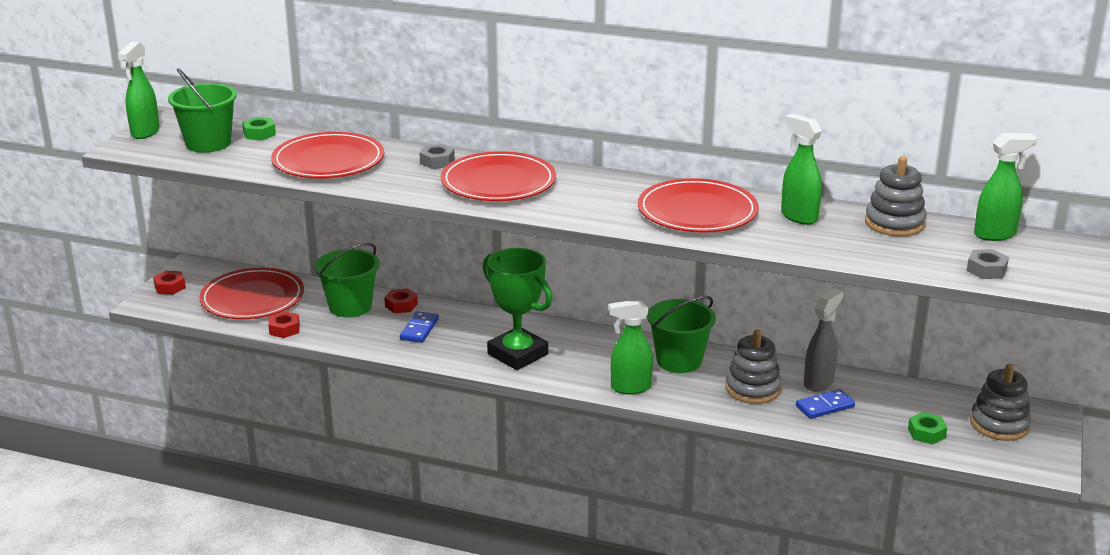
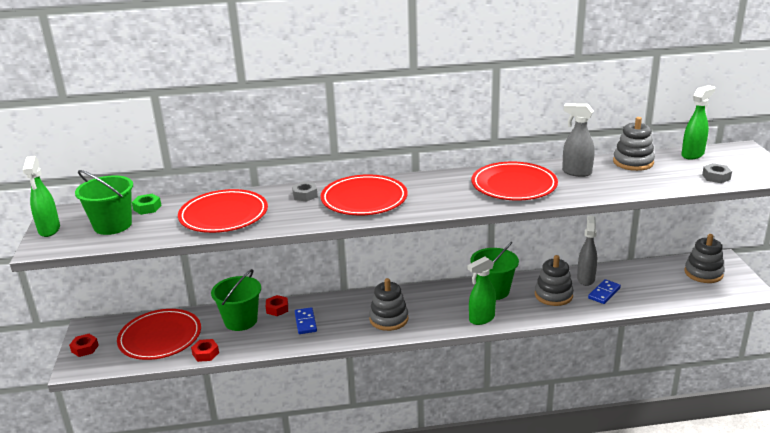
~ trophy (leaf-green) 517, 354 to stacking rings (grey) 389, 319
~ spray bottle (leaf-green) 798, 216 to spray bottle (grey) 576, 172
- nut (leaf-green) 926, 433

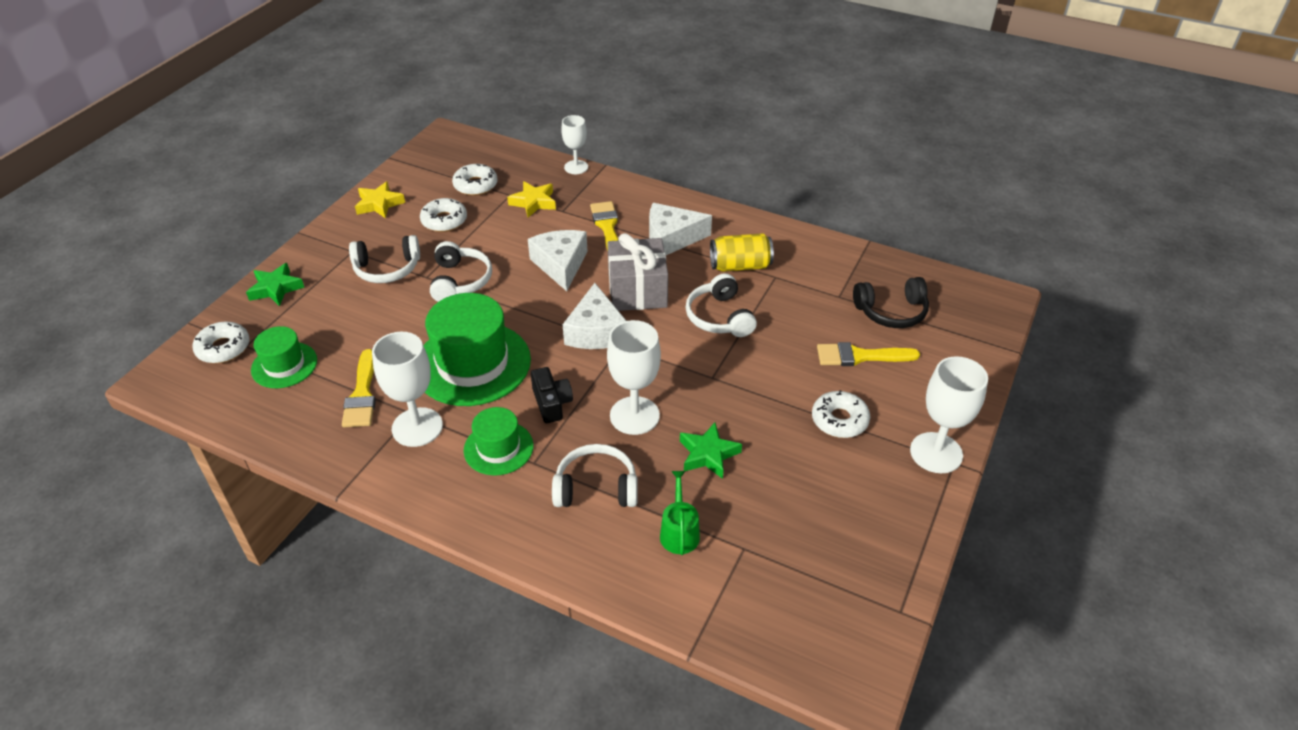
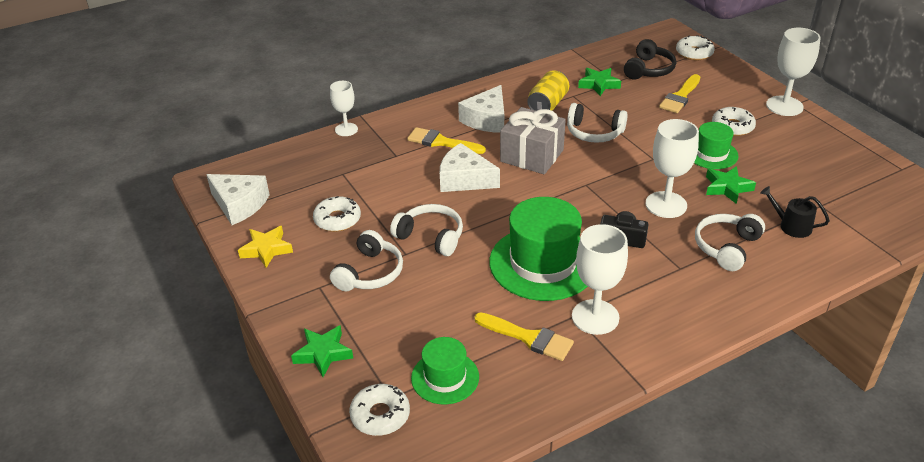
~ doughnut (pure white) 475, 185 to 694, 53
~ hat (leaf-green) 498, 448 to 711, 154
- star (golden) 533, 202
~ cheese wedge (pure white) 596, 331 to 239, 205
~ sprinkling can (leaf-green) 679, 532 to sprinkling can (black) 791, 226
+ star (leaf-green) 599, 84

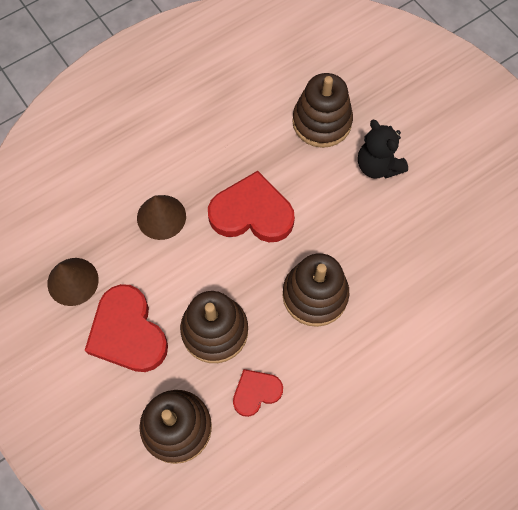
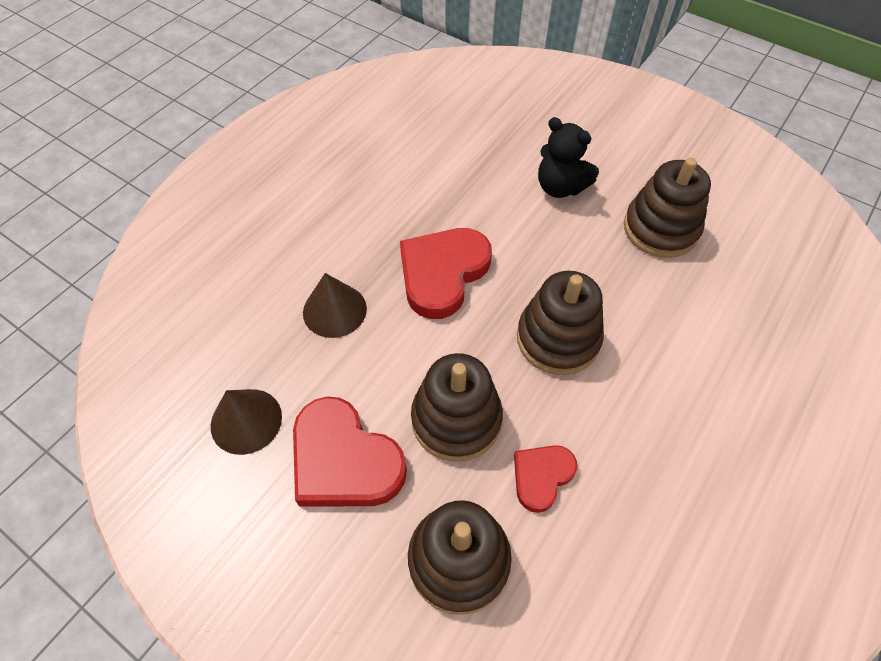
~ heart (scarlet) 252, 213 = 442, 273 45 degrees counterclockwise
~ stacking rings (brown) 321, 122 to 660, 229

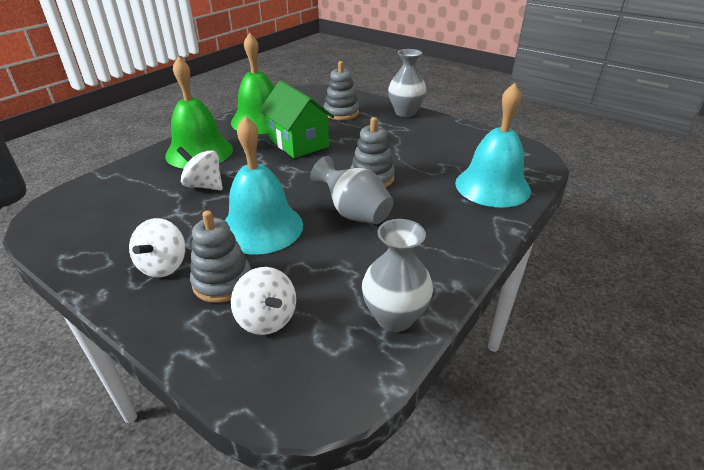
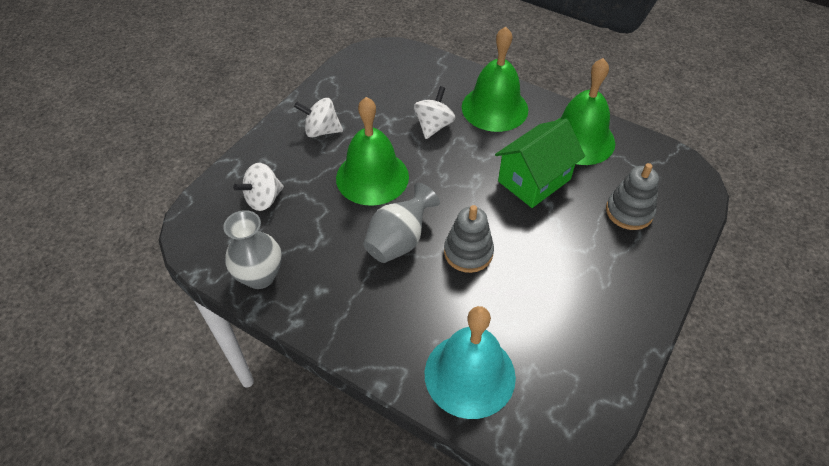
- stacking rings (grey) 222, 282
~ bell (aqua) 261, 227 to bell (leaf-green) 372, 177
- tall vase (grey) 405, 112

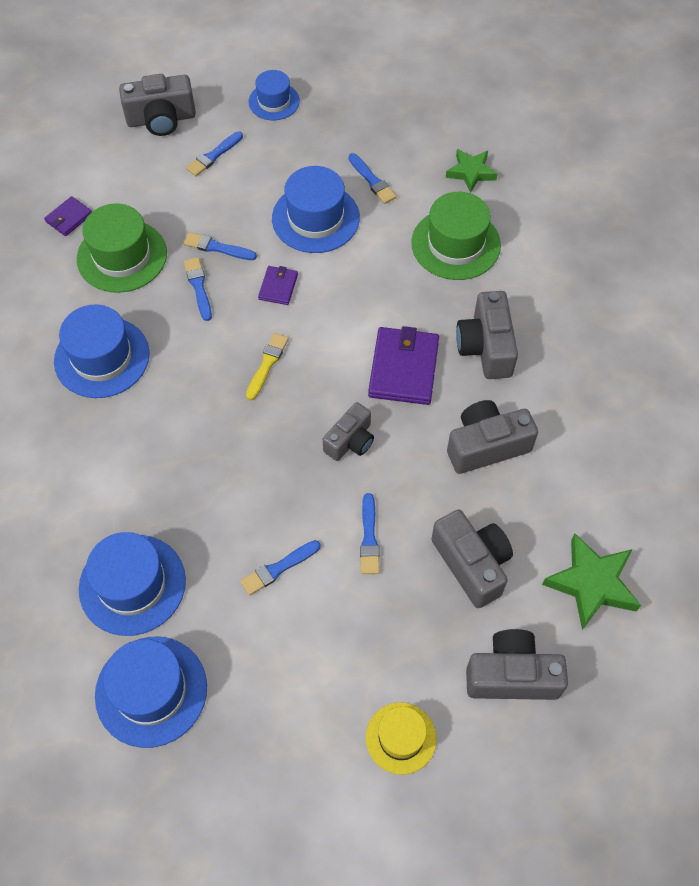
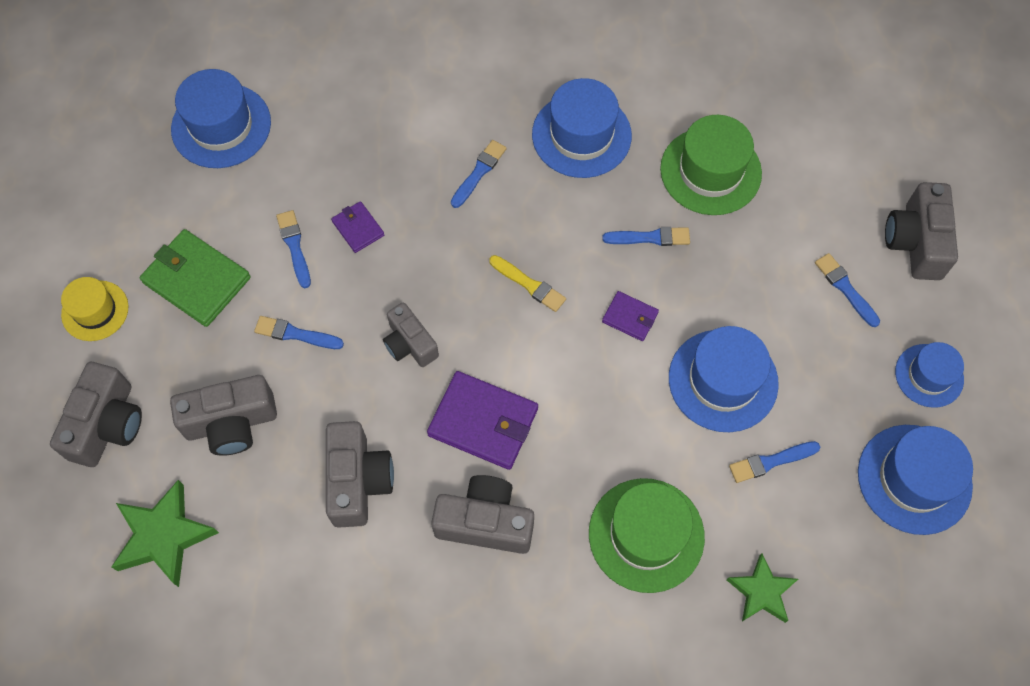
~ card wallet (violet) 69, 218 to 358, 228
~ hat (cobalt) 132, 584 to 914, 479
~ paint brush (cobalt) 217, 247 to 479, 173
+ card wallet (leaf-green) 196, 280

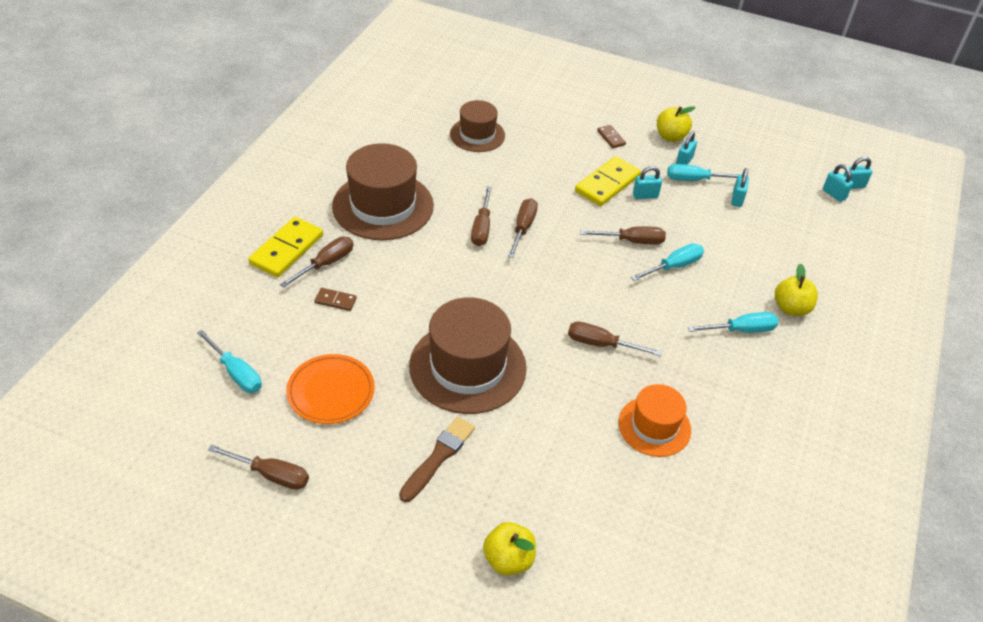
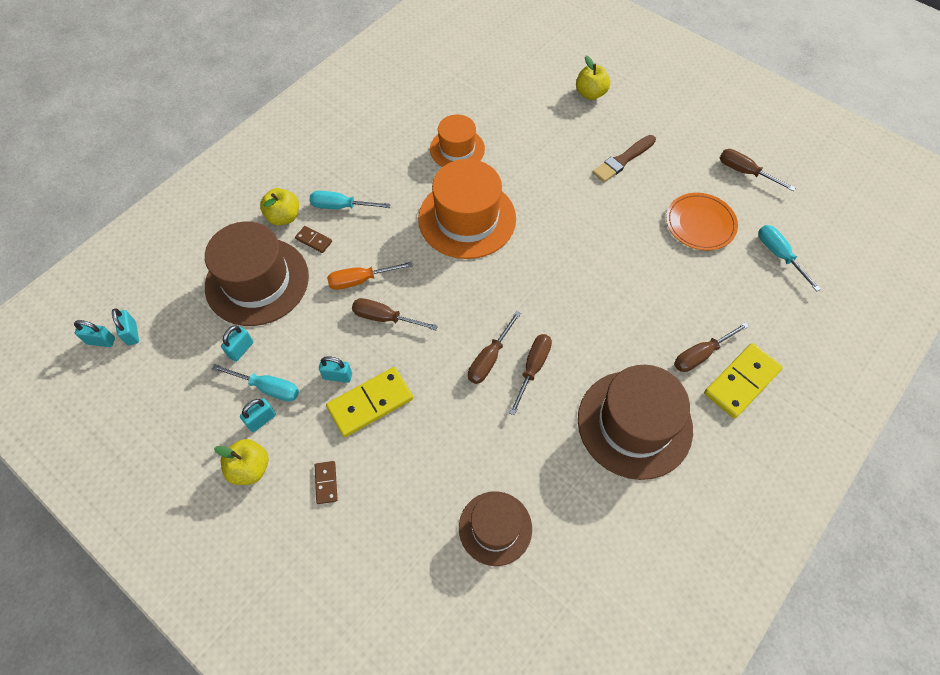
~ domino (brown) 335, 300 to 314, 240
~ hat (brown) 467, 367 to 257, 281
~ flat screwdriver (brown) 601, 344 to hat (bright orange) 467, 218
~ flat screwdriver (aqua) 674, 266 to flat screwdriver (bright orange) 360, 280

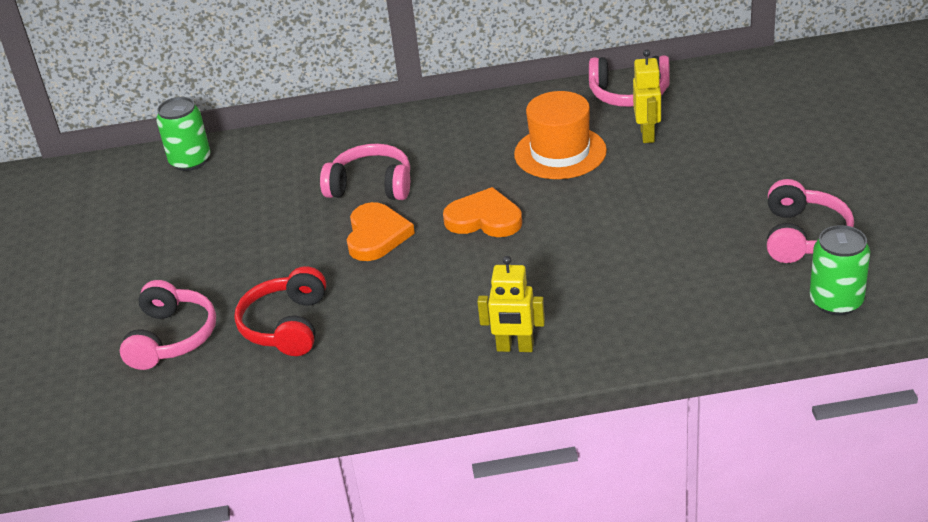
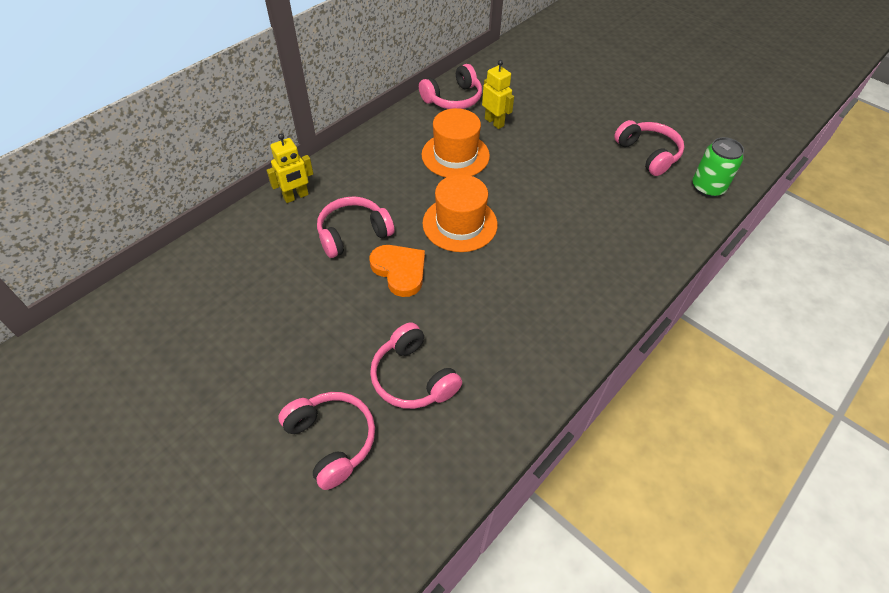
- tin (leaf-green) 190, 161
~ headset (scarlet) 286, 325 to headset (rosy) 413, 377
~ heart (bright orange) 484, 219 to hat (bright orange) 460, 224
~ robot figure (golden) 515, 348 to 296, 196

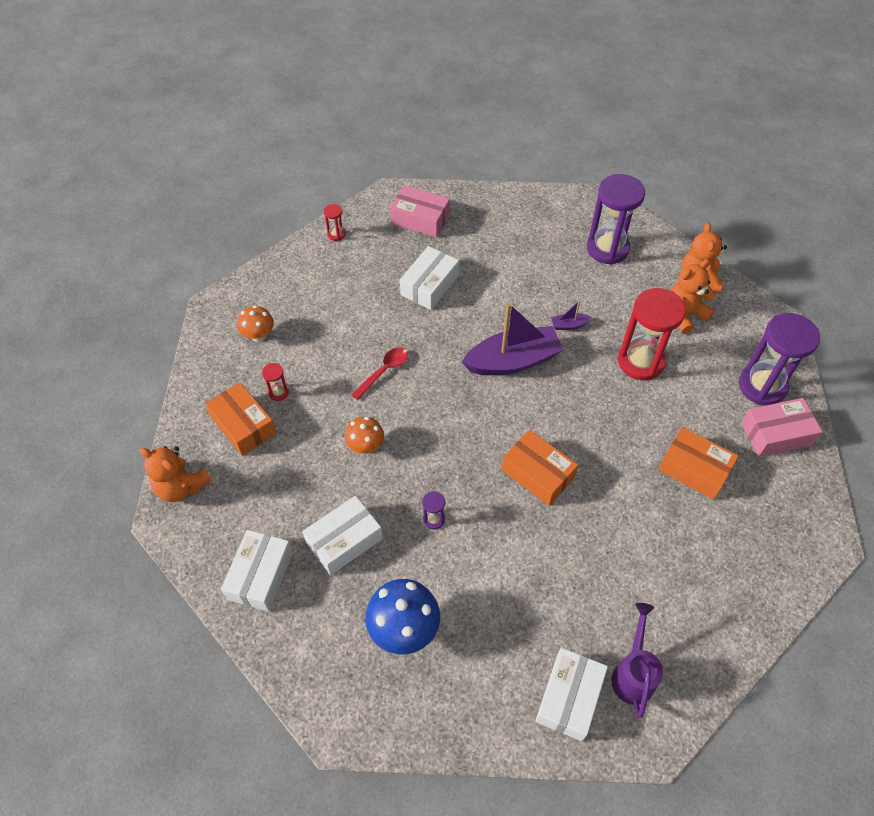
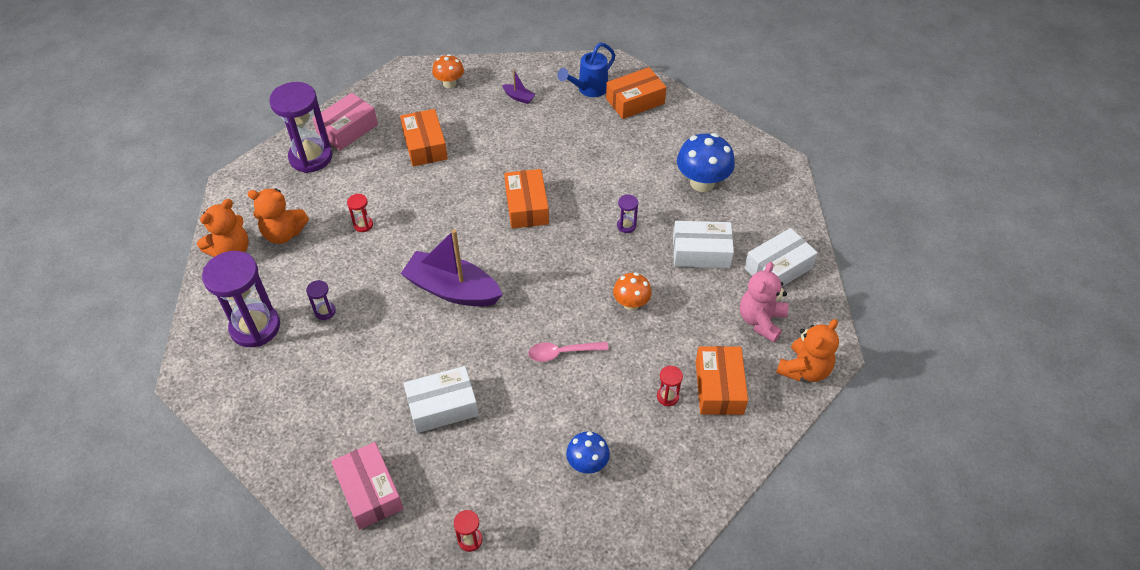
~ teddy (bright orange) 181, 487 = 804, 369 60 degrees clockwise
~ toadstool (bright orange) 259, 335 to 449, 83
~ spoon (scarlet) 384, 371 to spoon (rosy) 562, 353
~ parcel (pure white) 569, 697 to parcel (bright orange) 635, 101
~ boat (violet) 569, 325 to 518, 97
~ sprinkling can (violet) 633, 673 to sprinkling can (cobalt) 588, 90
~ sand timer (scarlet) 640, 361 = 363, 225 x0.43
~ parcel (rosy) 776, 434 = 347, 129 75 degrees counterclockwise
+ sand timer (violet) 325, 311
+ toadstool (cobalt) 587, 463
+ teddy (rosy) 761, 321

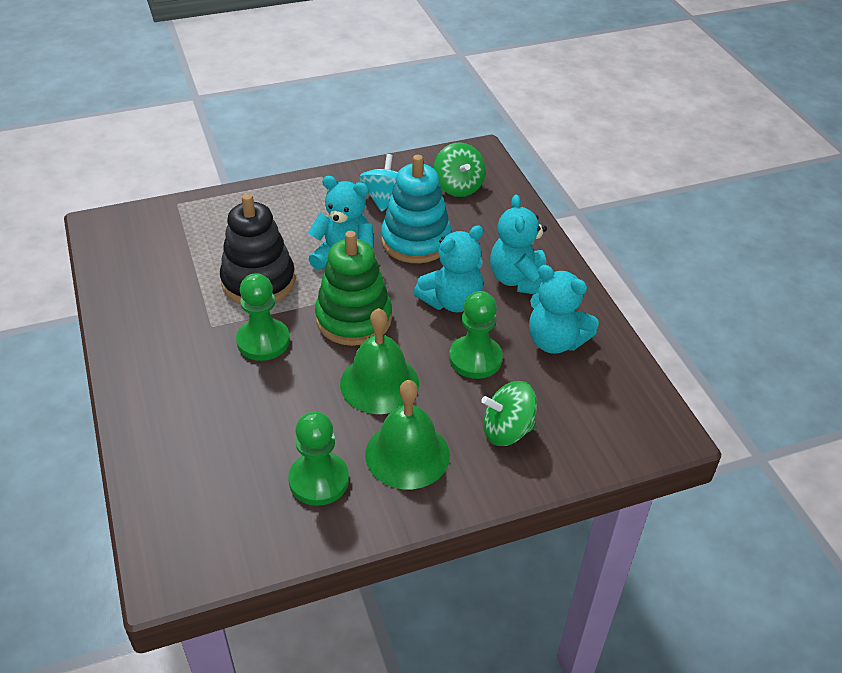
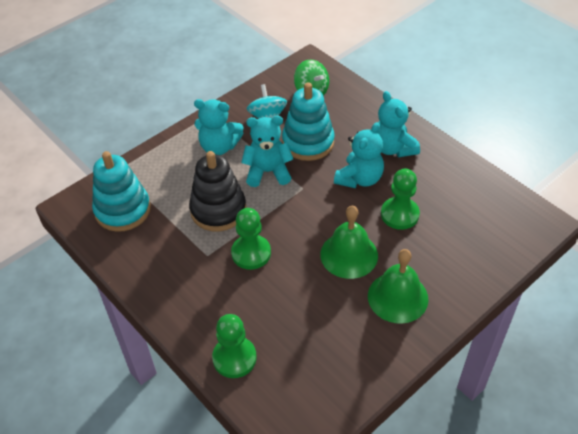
~ pawn (leaf-green) 319, 480 to 234, 358
- stacking rings (leaf-green) 354, 319
- spinning top (leaf-green) 507, 430
~ teddy (aqua) 555, 341 to 219, 147
+ stacking rings (aqua) 122, 210

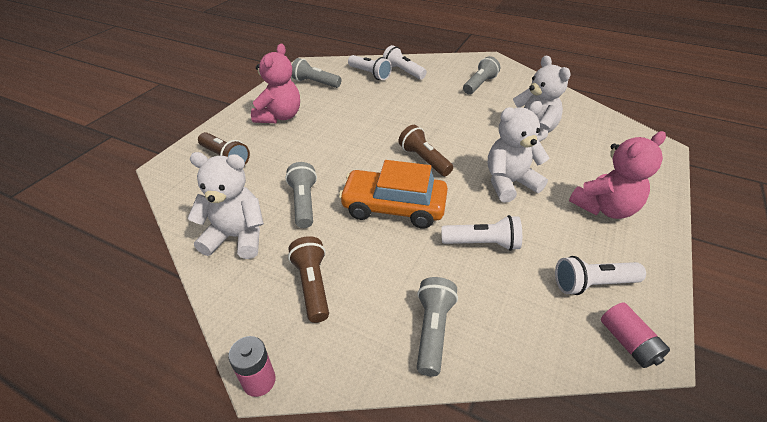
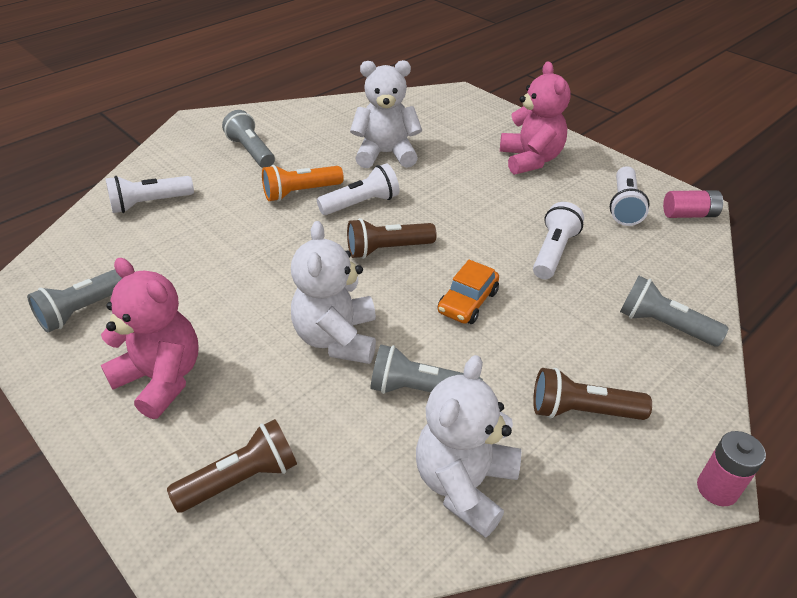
~ automobile (bright orange) 394, 207 = 467, 302 x0.56
~ pocket torch (pure white) 370, 74 to 361, 204
~ teddy (pure white) 509, 183 to 337, 338
+ pocket torch (bright orange) 300, 192

